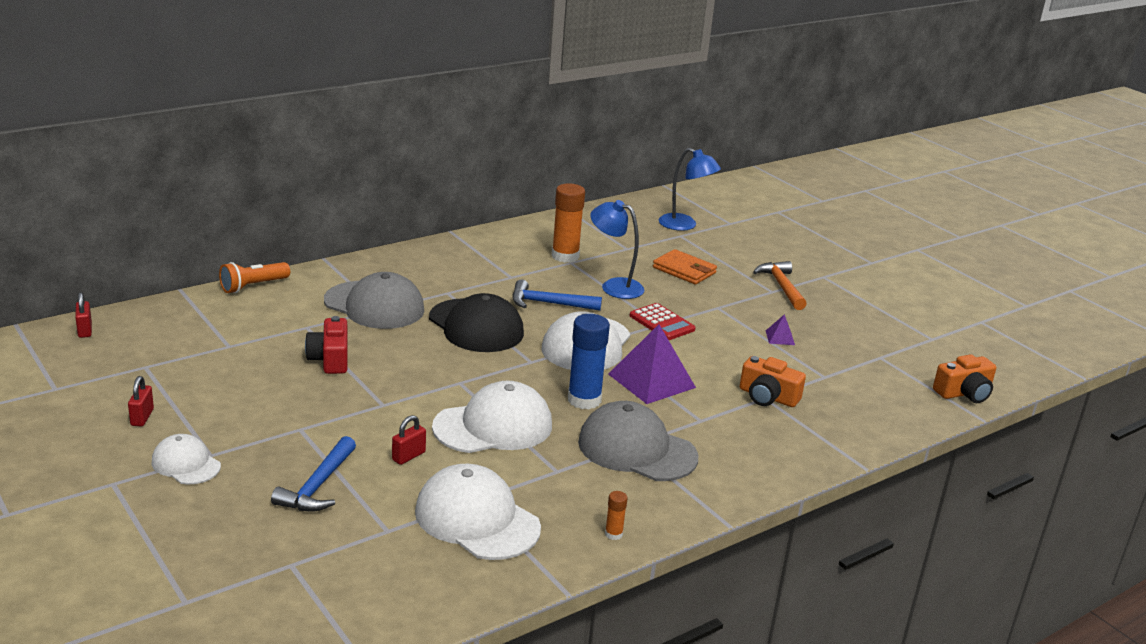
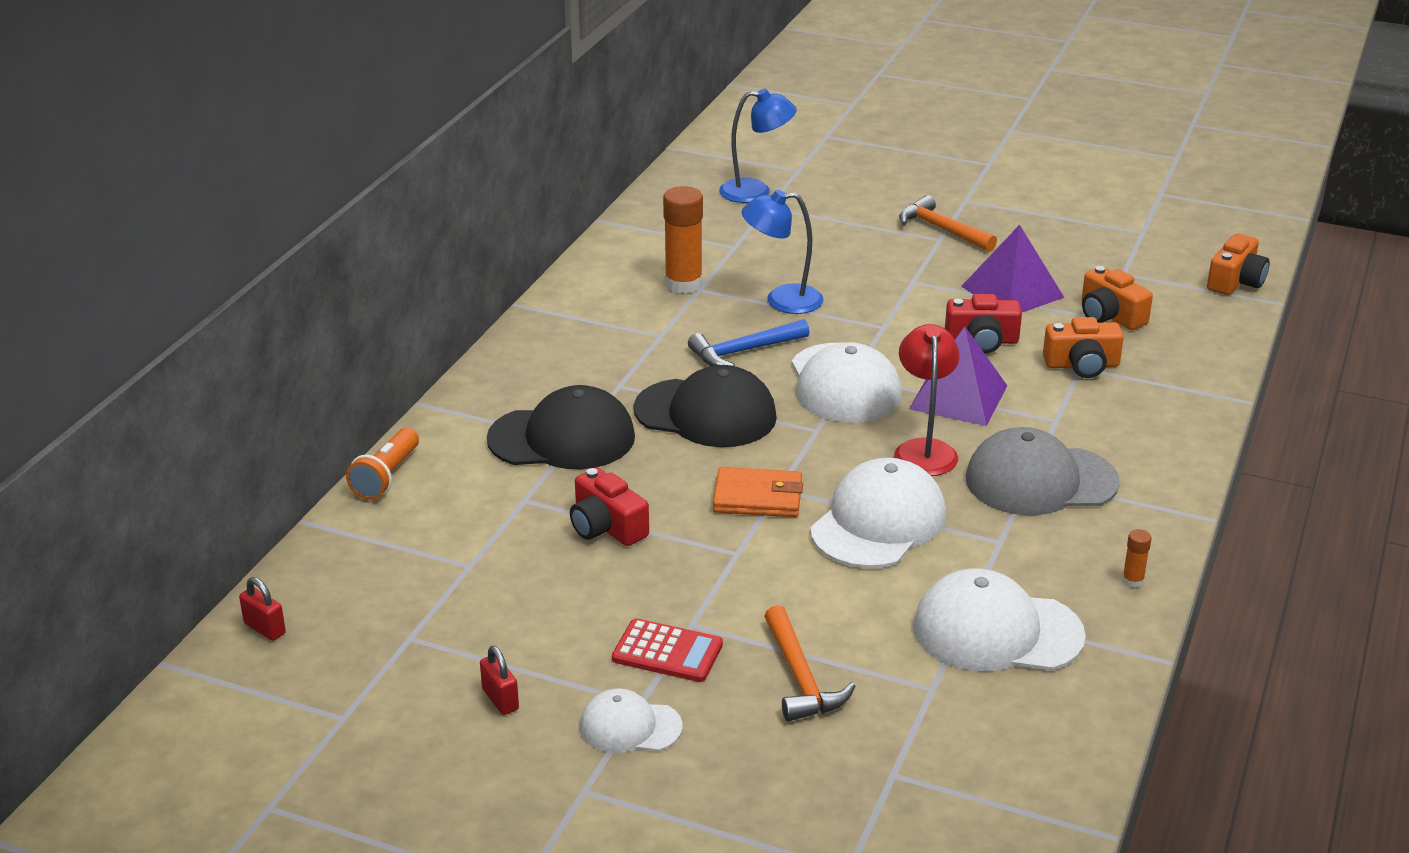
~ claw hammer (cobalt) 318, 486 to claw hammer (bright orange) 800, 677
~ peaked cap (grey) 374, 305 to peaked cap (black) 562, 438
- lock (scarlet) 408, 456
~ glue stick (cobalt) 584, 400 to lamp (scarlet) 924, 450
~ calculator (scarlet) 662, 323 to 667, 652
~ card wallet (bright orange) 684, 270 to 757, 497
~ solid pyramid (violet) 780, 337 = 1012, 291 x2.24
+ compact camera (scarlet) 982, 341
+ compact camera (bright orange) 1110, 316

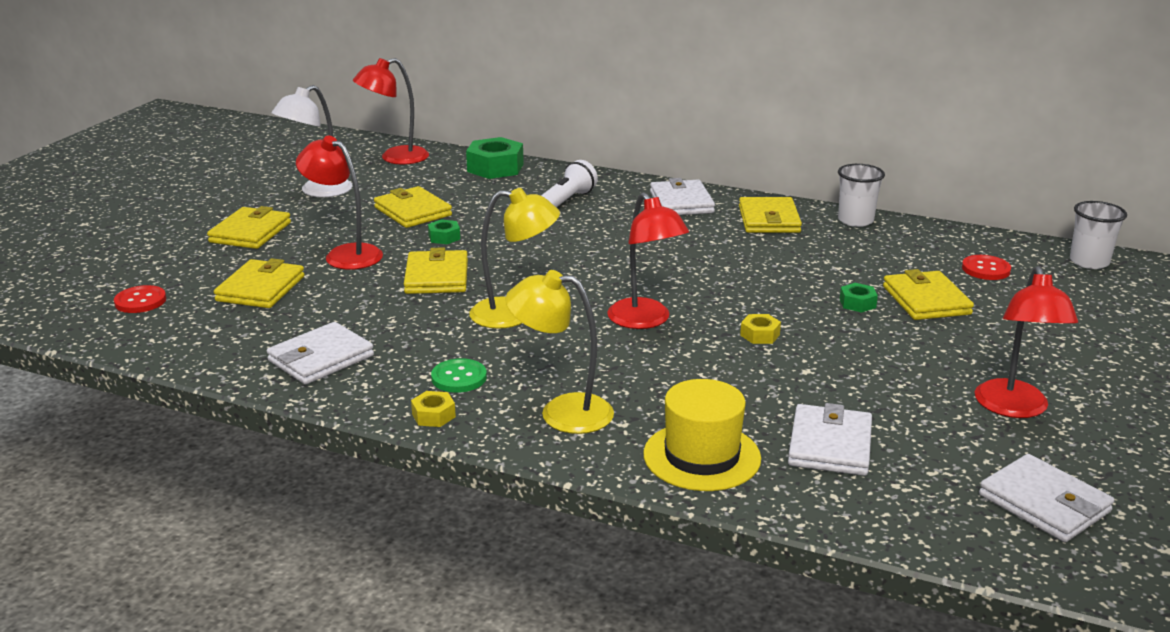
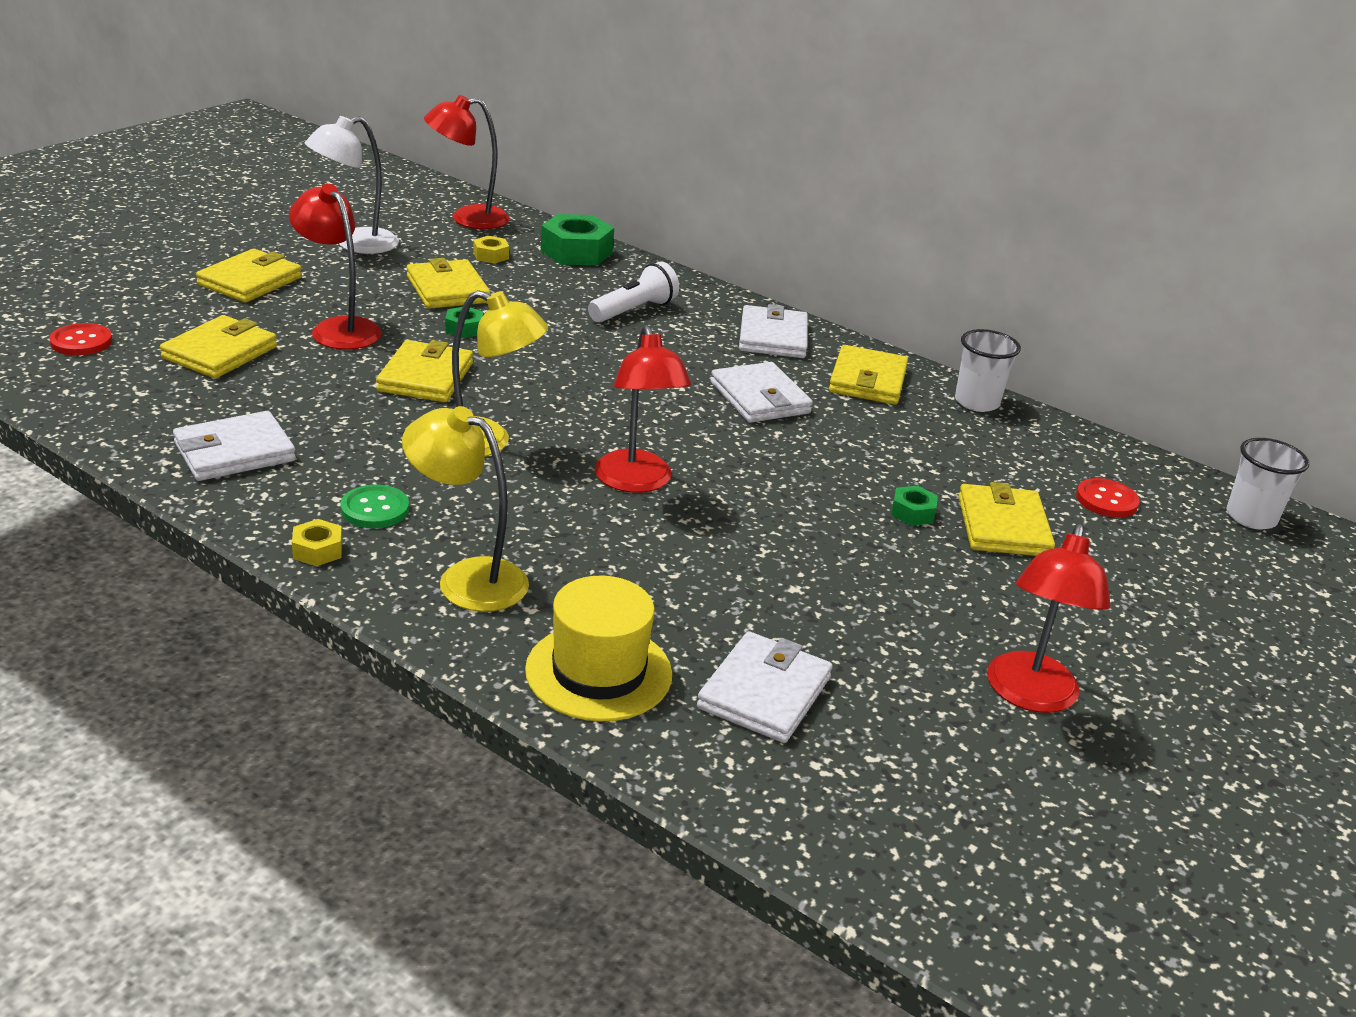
~ nut (golden) 760, 335 to 491, 256
~ card wallet (pure white) 1044, 503 to 760, 398

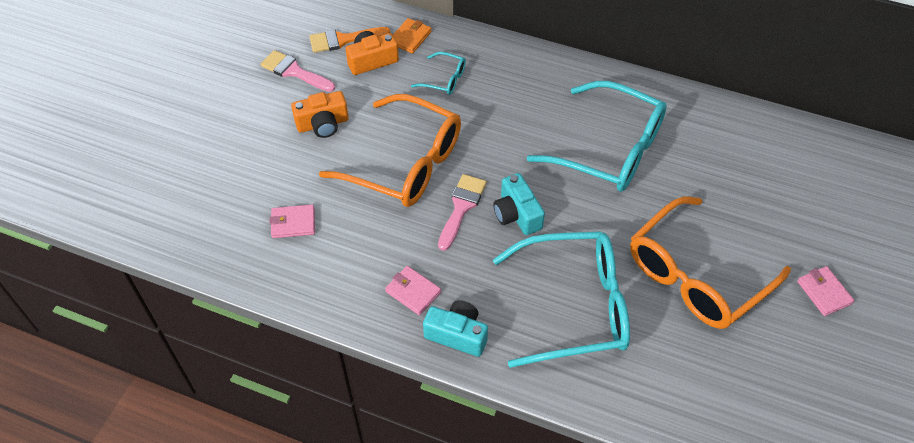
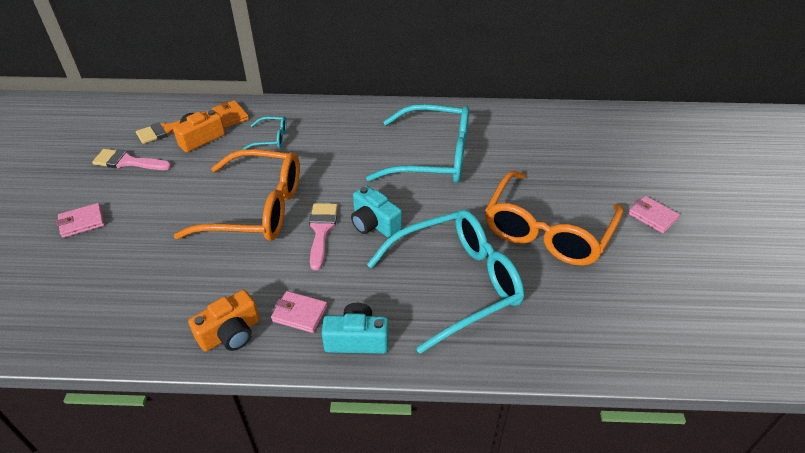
~ card wallet (rosy) 293, 223 to 82, 222
~ compact camera (bright orange) 323, 124 to 230, 333
~ card wallet (bright orange) 410, 38 = 230, 116 45 degrees counterclockwise

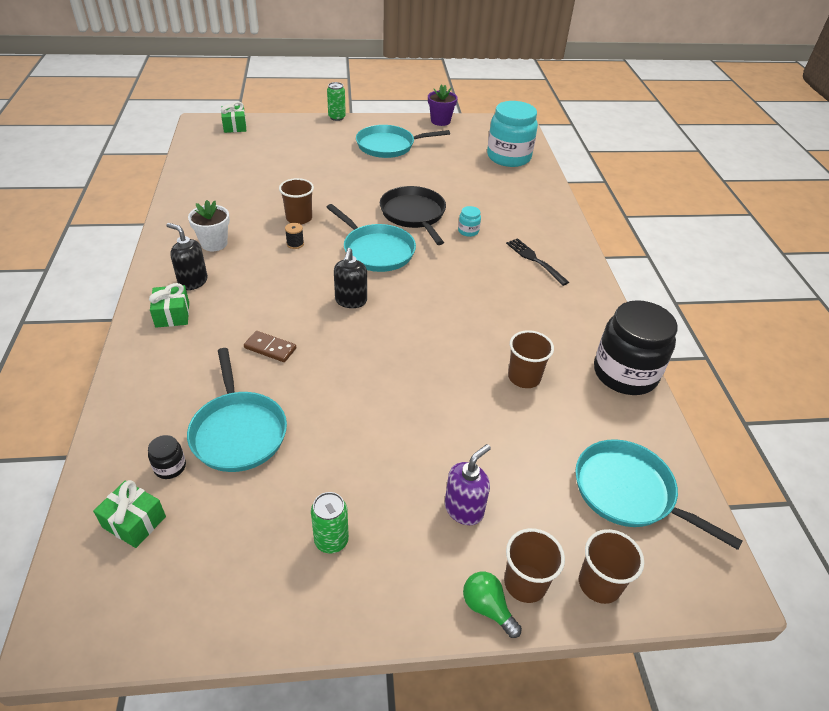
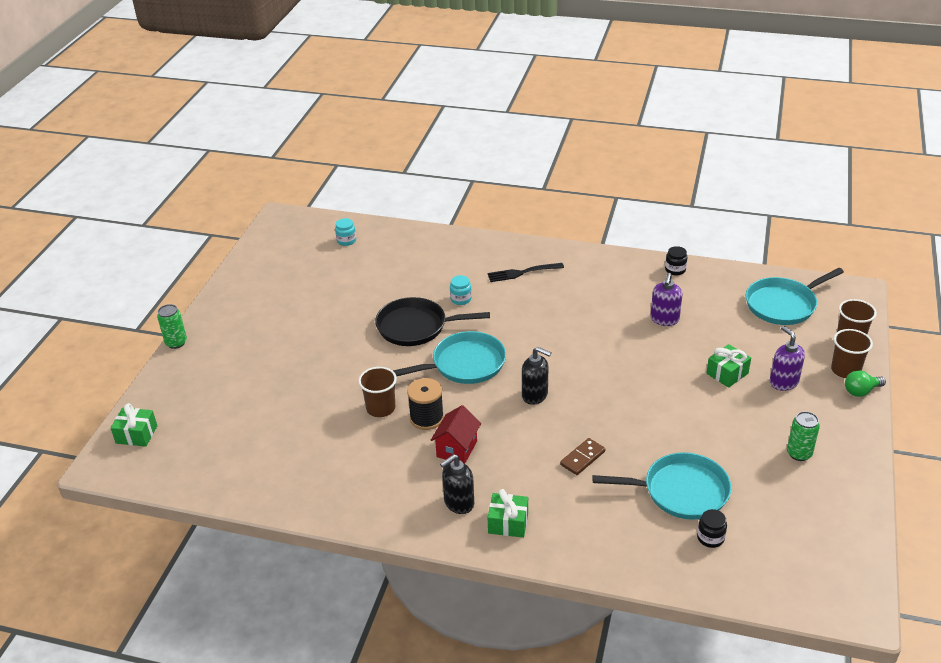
~ present (leaf-green) 134, 522 to 727, 373
- flower pot (pure white) 214, 243
~ spool (black) 295, 244 = 426, 418 x1.84
- pan (aqua) 388, 146
- flower pot (violet) 440, 121
~ jar (aqua) 508, 157 = 346, 241 x0.41
~ beaker (brown) 524, 377 to soap dispenser (violet) 664, 319
~ jar (black) 625, 373 = 675, 270 x0.41
+ cottage (scarlet) 457, 449

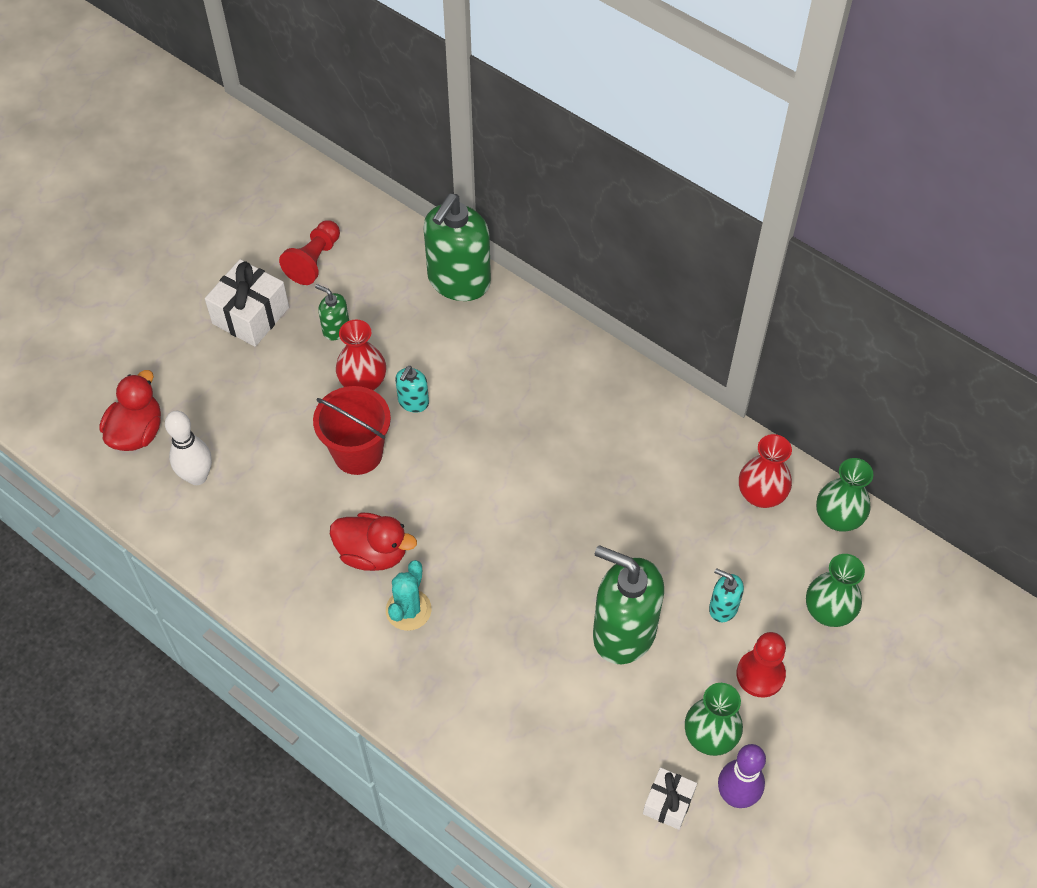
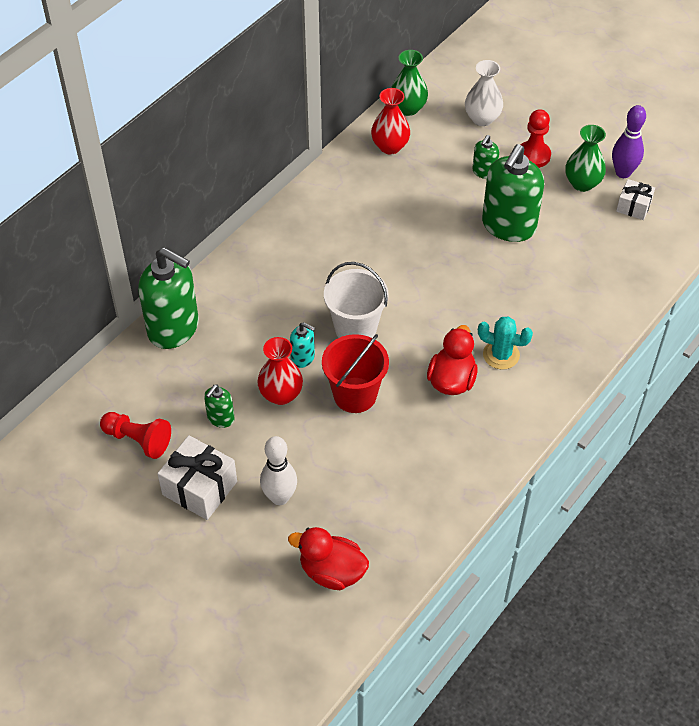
~ bowling pin (pure white) 197, 476 to 280, 497
~ soap dispenser (aqua) 723, 608 to soap dispenser (leaf-green) 484, 172
~ tall vase (leaf-green) 828, 611 to tall vase (pure white) 482, 118
+ sand bucket (pure white) 355, 328

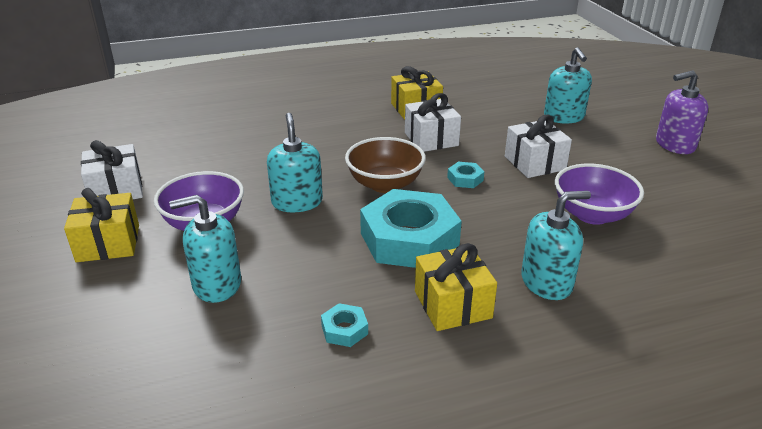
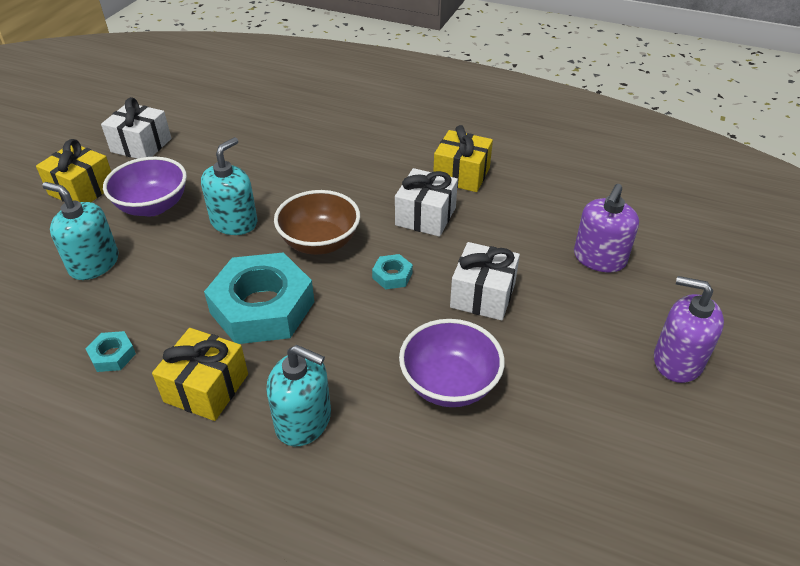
~ soap dispenser (aqua) 564, 117 to soap dispenser (violet) 599, 258

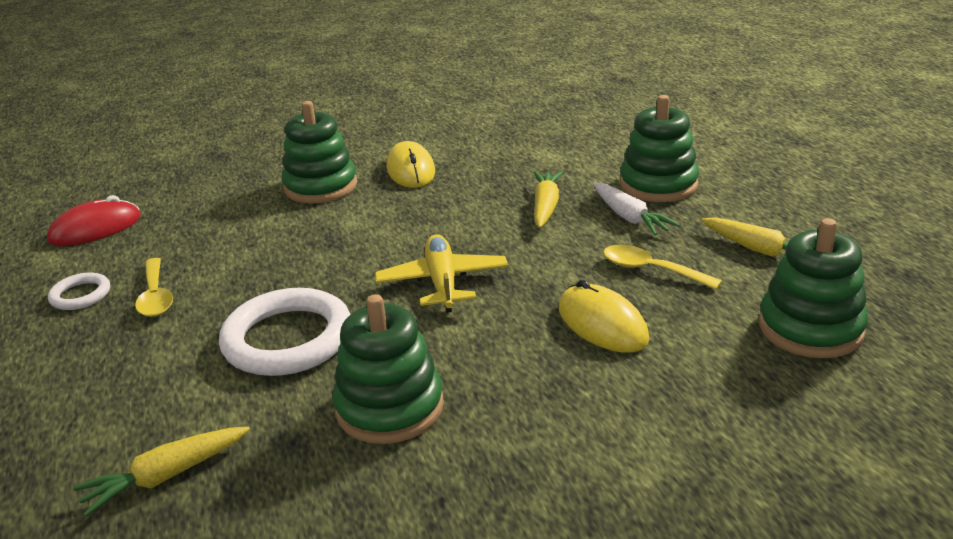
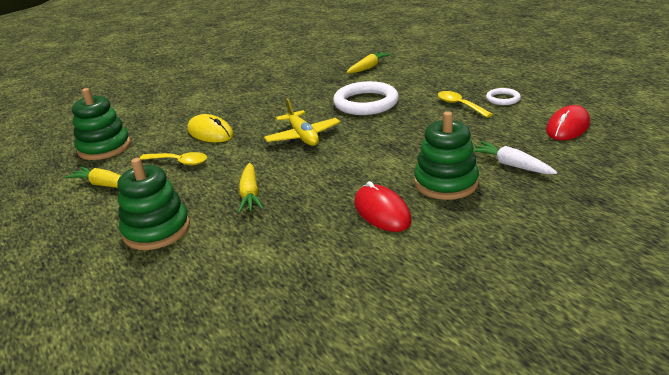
- stacking rings (leaf-green) 390, 407
~ computer mouse (golden) 411, 170 to computer mouse (scarlet) 382, 212
~ toy carrot (pure white) 629, 217 to 511, 165

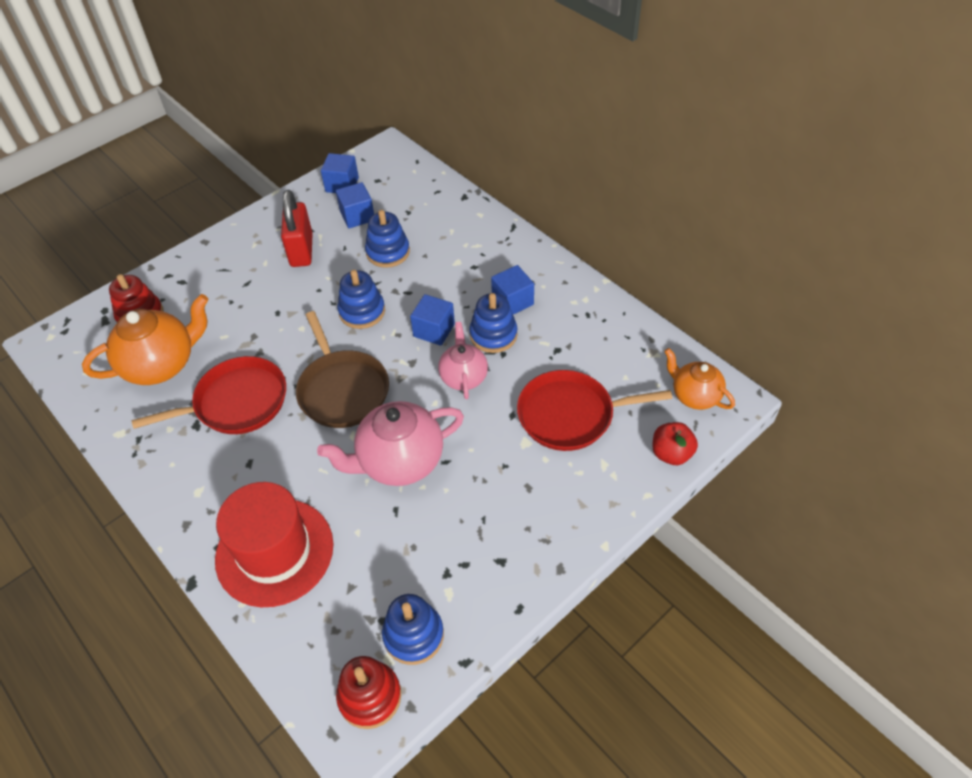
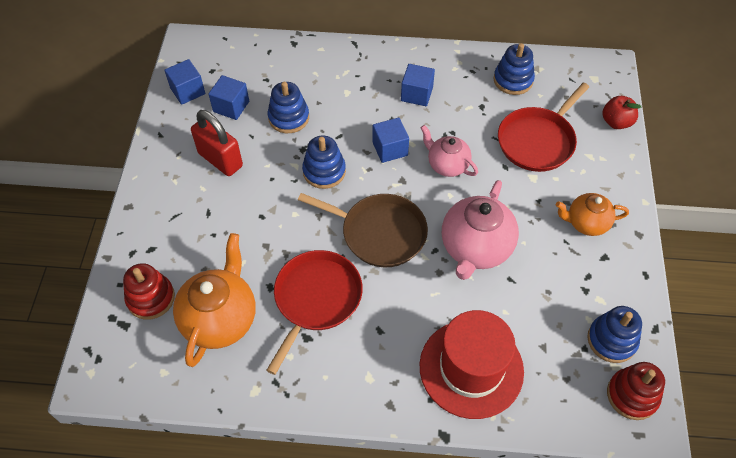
~ stacking rings (cobalt) 493, 335 to 513, 80
~ teapot (bright orange) 694, 395 to 586, 223

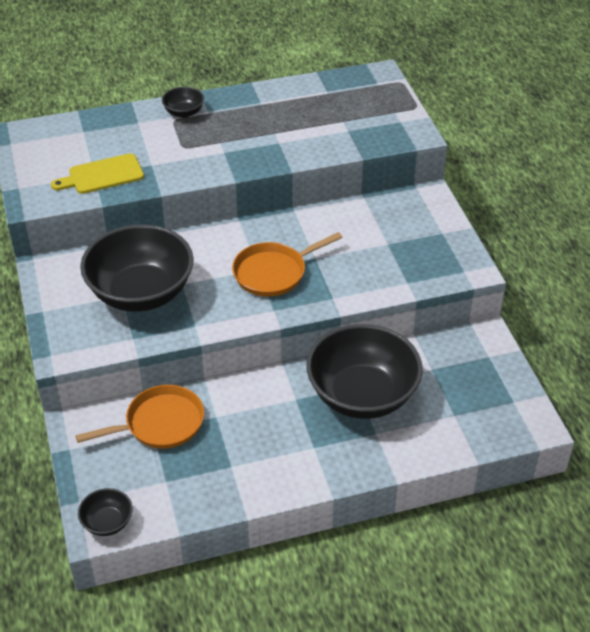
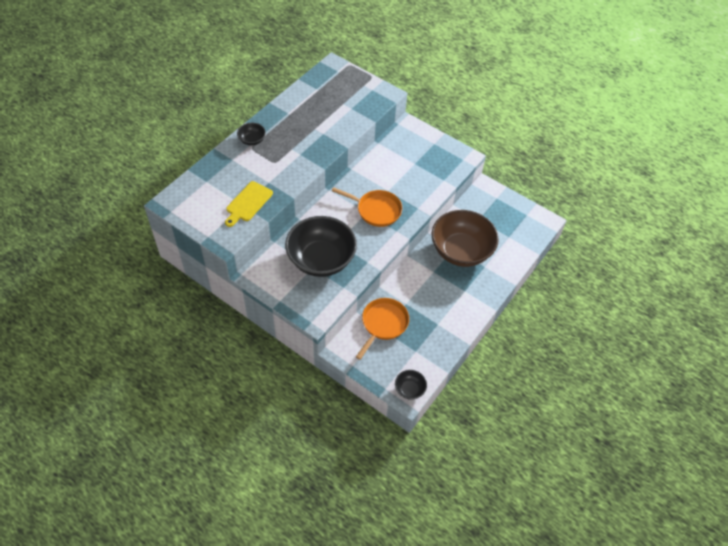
~ pan (bright orange) 273, 272 = 376, 210 90 degrees counterclockwise
~ bowl (black) 362, 395 to bowl (brown) 461, 251

